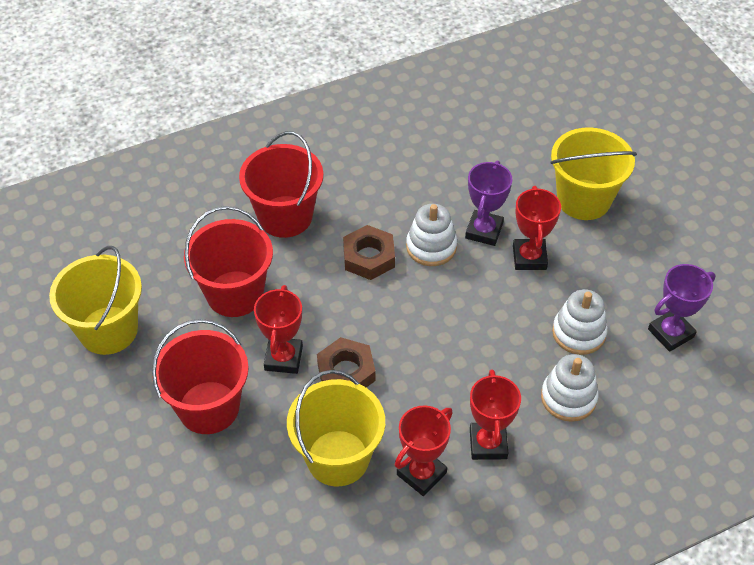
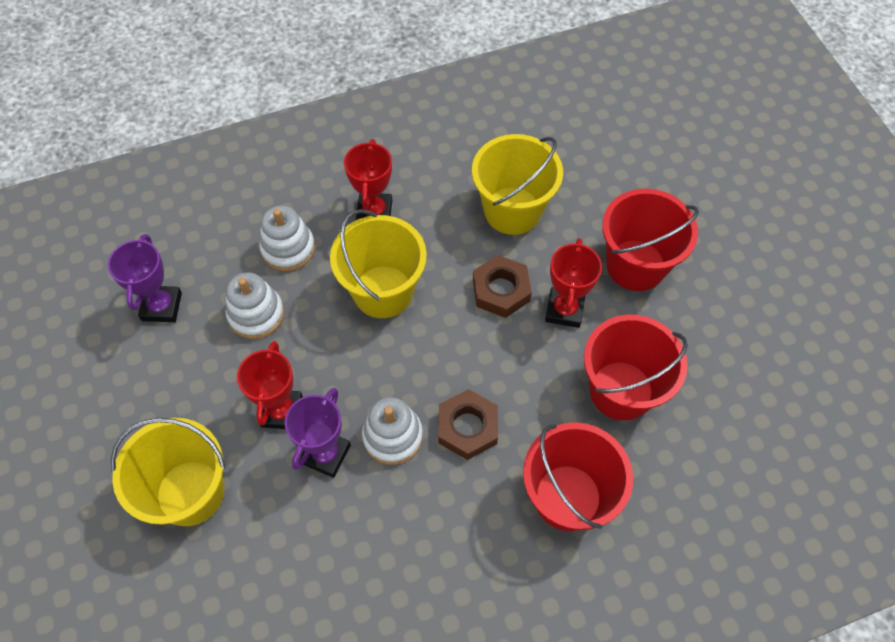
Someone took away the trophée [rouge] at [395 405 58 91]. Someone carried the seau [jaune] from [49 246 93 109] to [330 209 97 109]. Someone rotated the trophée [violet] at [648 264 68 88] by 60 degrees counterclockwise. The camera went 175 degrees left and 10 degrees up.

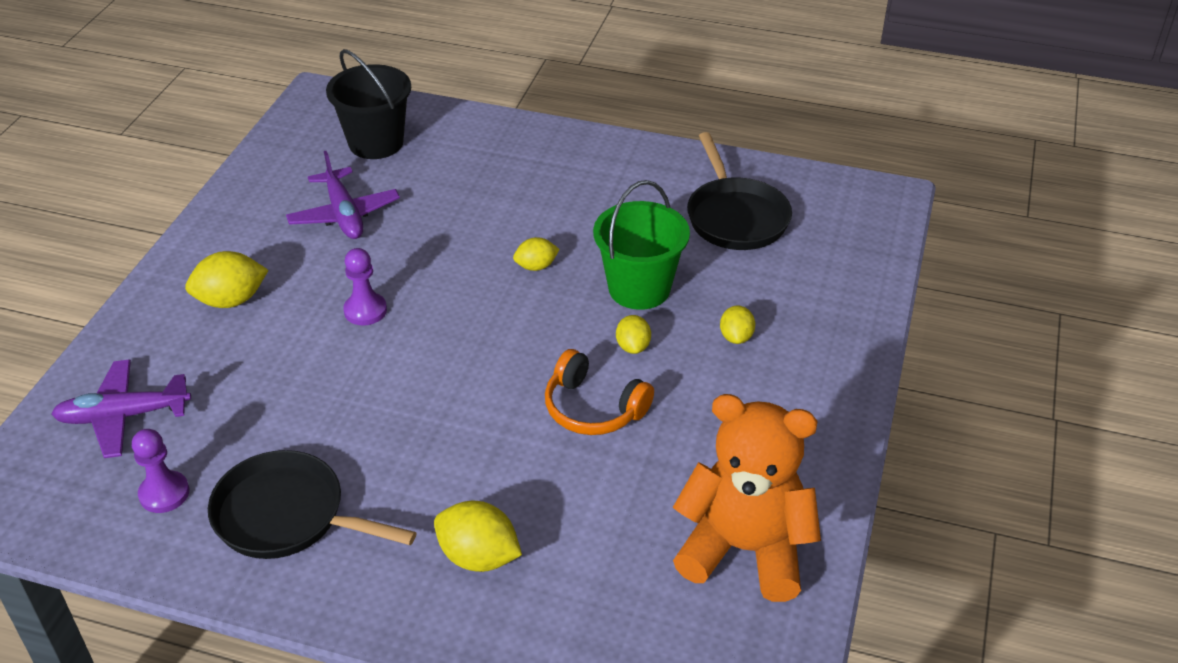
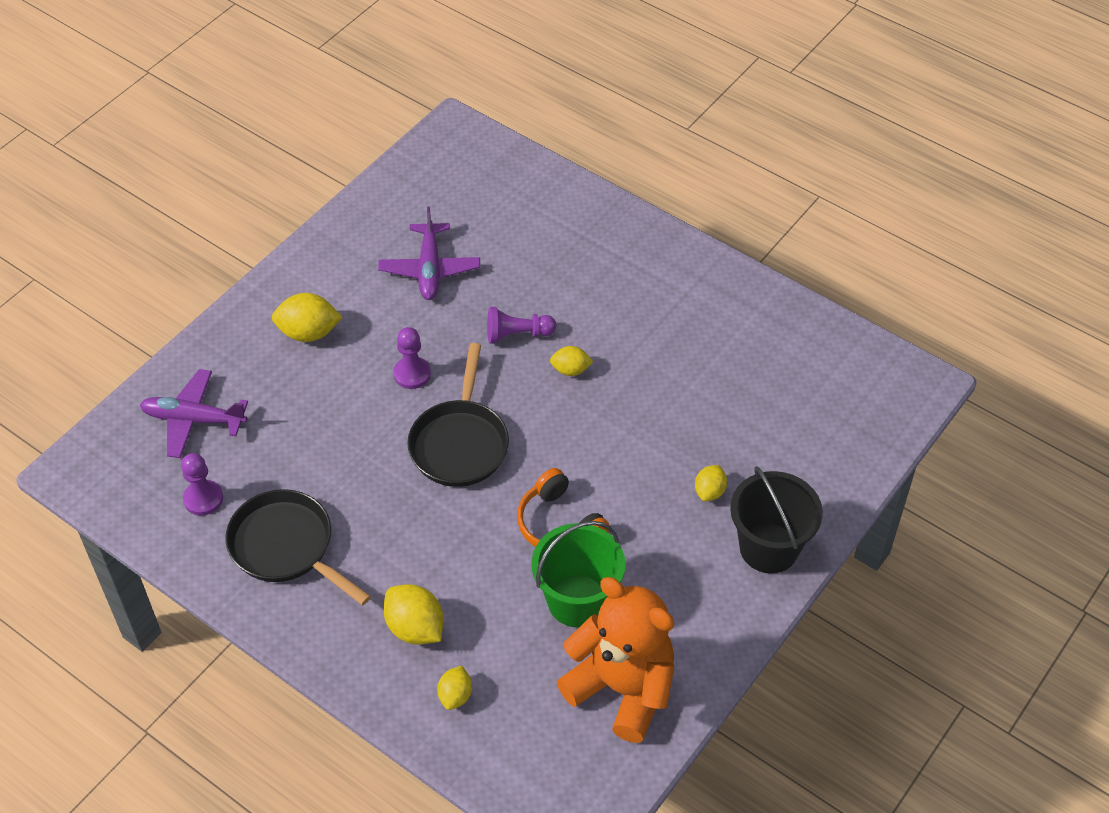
Someone put down the pion [violet] at [487 307 69 36]. Someone carried the seau [noir] from [326 49 85 110] to [730 466 93 108]. Someone carried the seau [vert] from [593 180 97 130] to [532 521 94 106]. Someone carried the citron [jaune] from [616 315 35 39] to [437 666 35 44]. Someone carried the poêle [noir] from [687 132 105 118] to [407 343 102 144]. The camera went 20 degrees right and 10 degrees up.

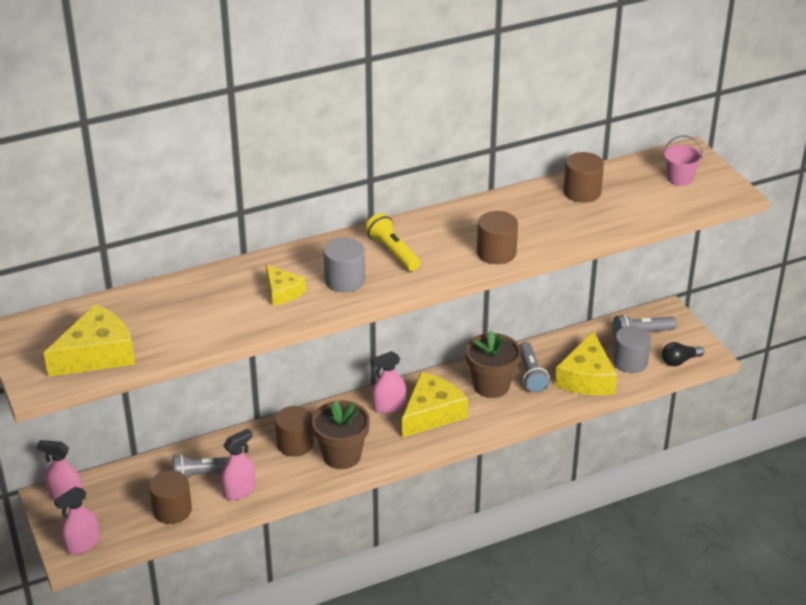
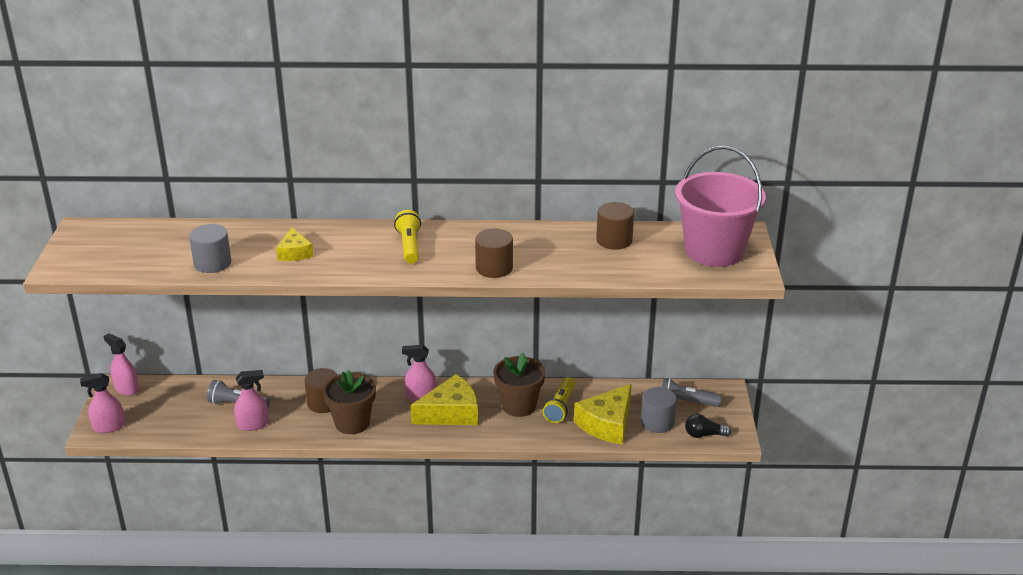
Someone took away the fromage [jaune] at [44 304 91 73]. Someone took away the cylindre [marron] at [149 470 43 54]. Someone carried the cylindre [gris] from [323 238 42 54] to [189 224 42 49]. Someone repainted the lampe de poche [gris] at [519 342 31 51], which became the lampe de poche [jaune] at [542 377 33 46]. Someone scaled the seau [rose] at [664 135 39 51] by 2.39. The camera went 25 degrees right and 5 degrees down.

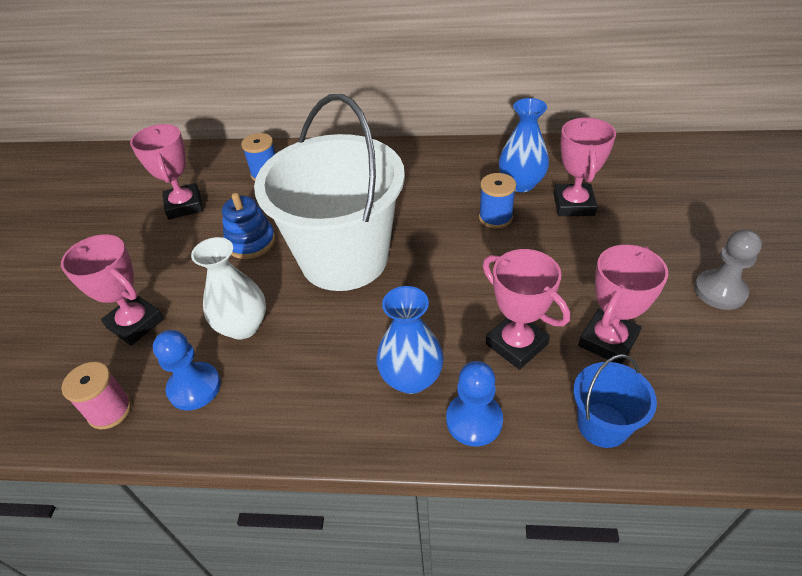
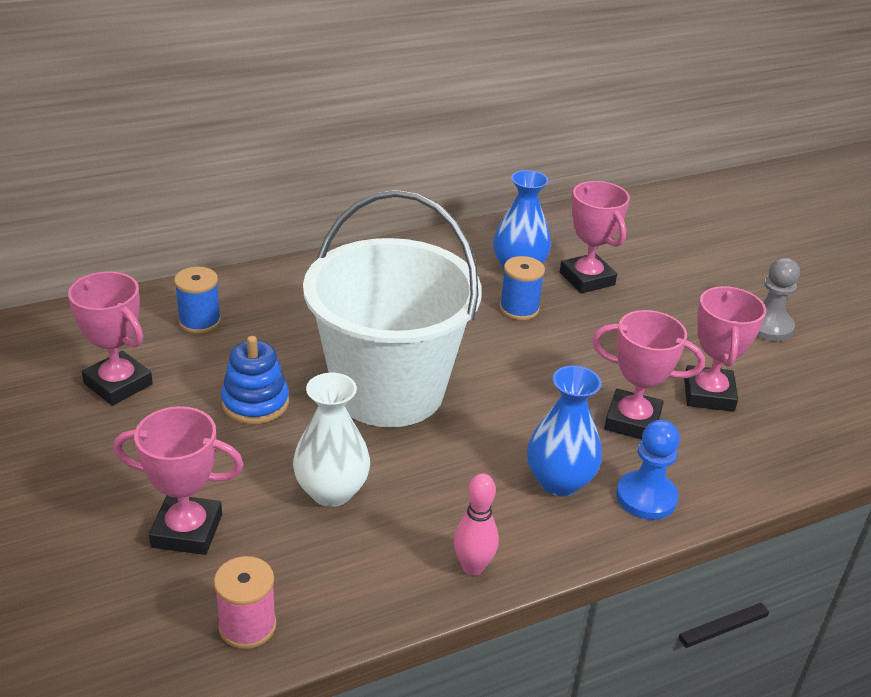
Someone took away the pion [bleu] at [153 330 68 81]. Someone took away the seau [bleu] at [573 354 84 94]. Someone put down the quille [rose] at [454 473 45 103]. The camera went 35 degrees left and 10 degrees down.

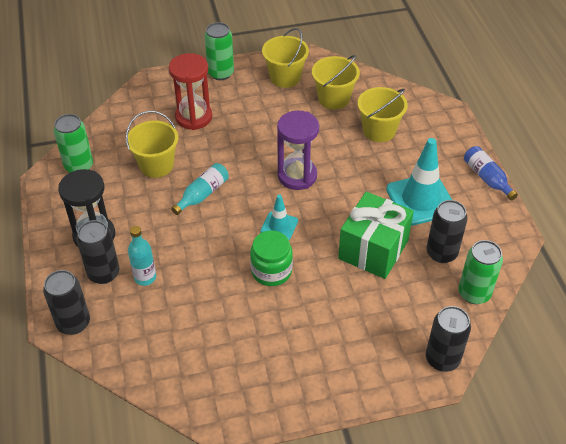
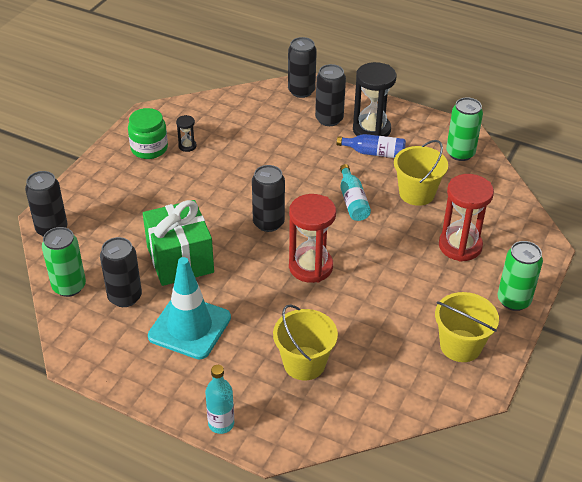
Someone took away the seau [jaune] at [312 55 48 55]. Someone put down the sablier [noir] at [176 115 21 37]. Someone carried the bouteille [turquoise] from [128 226 28 60] to [205 365 29 69]. Someone carried the bocal [vert] from [250 231 43 55] to [128 108 40 51]. Someone carried the bouteille [bleu] from [464 146 54 54] to [336 134 70 24]. Someone swapped the cône de chantier [turquoise] at [261 195 37 45] for the canette [noir] at [252 165 33 67]. Someone repainted the sablier [violet] at [277 111 42 79], which became the sablier [rouge] at [289 194 47 89]. The camera went 130 degrees right and 5 degrees down.

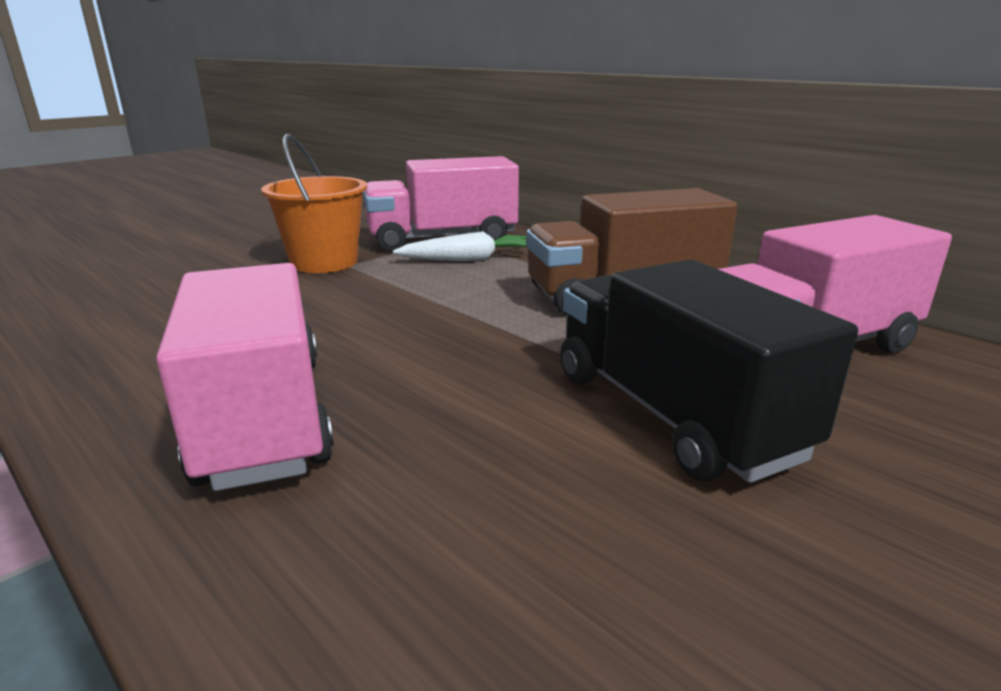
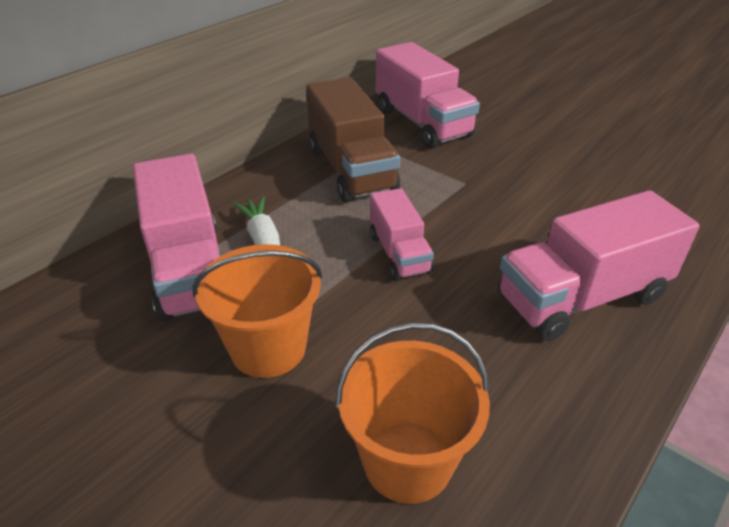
Someone took away the camion [noir] at [560 259 298 224]. Someone put down the seau [orange] at [335 322 155 182]. Someone put down the camion [rose] at [370 188 64 92]. The camera went 95 degrees left and 15 degrees up.

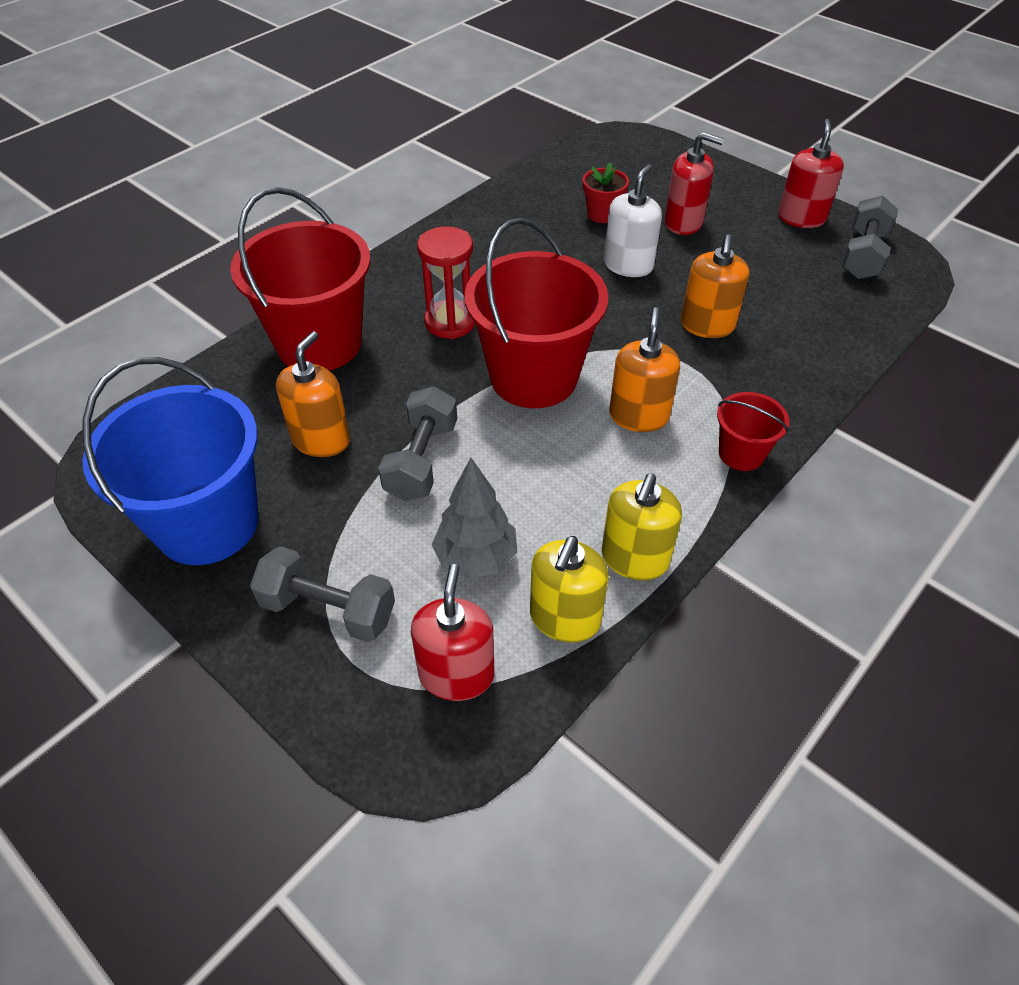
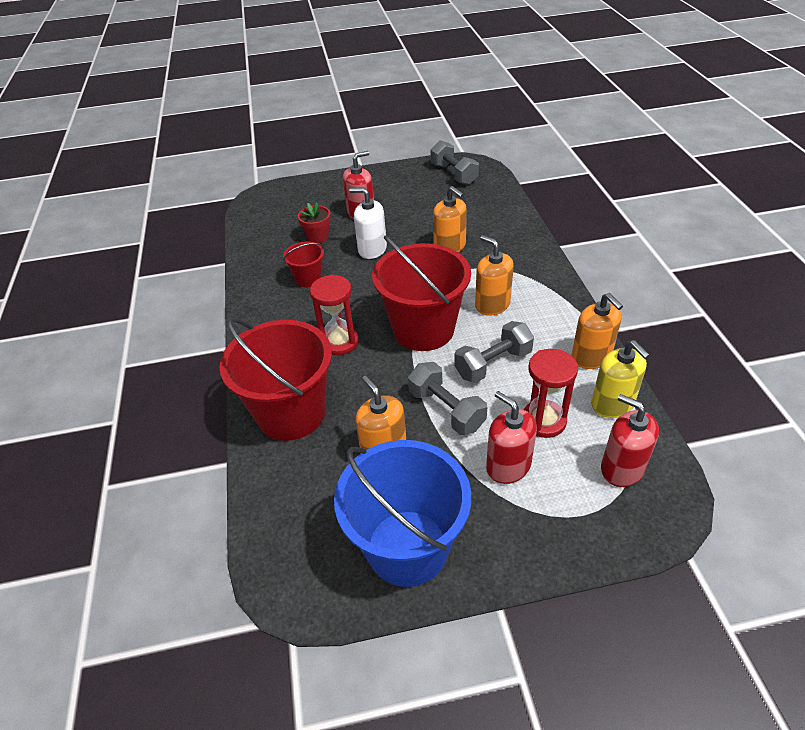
Someone carried the haltère [gris] from [250 546 145 96] to [454 321 80 62]. Someone carried the seau [rouge] from [717 392 73 79] to [283 242 41 45]. Someone carried the distributeur de savon [rouge] from [778 119 66 109] to [486 391 51 93]. Someone swapped the arbre [gris] at [432 458 85 121] for the sablier [rouge] at [524 349 54 89]. Someone repainted the distributeur de savon [jaune] at [602 474 80 107], which became the distributeur de savon [orange] at [572 293 51 76]. Someone rotated the distributeur de savon [blanc] at [604 164 58 113] by 45 degrees counterclockwise. The camera went 50 degrees left and 5 degrees down.

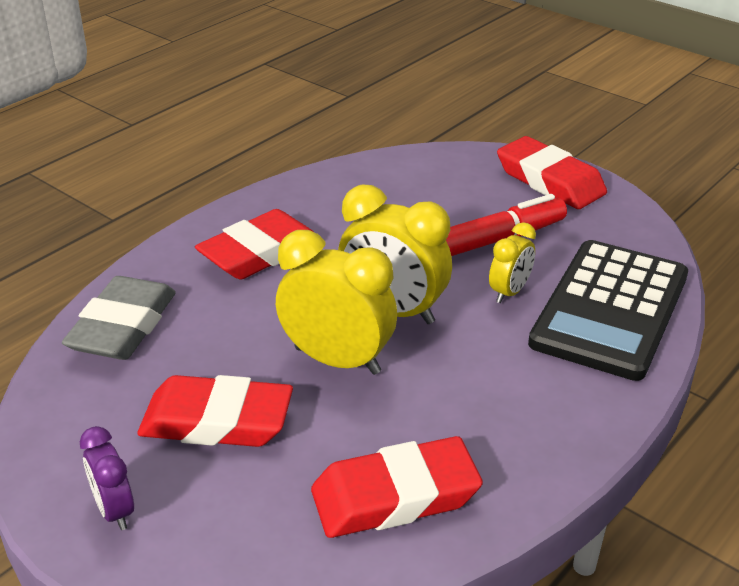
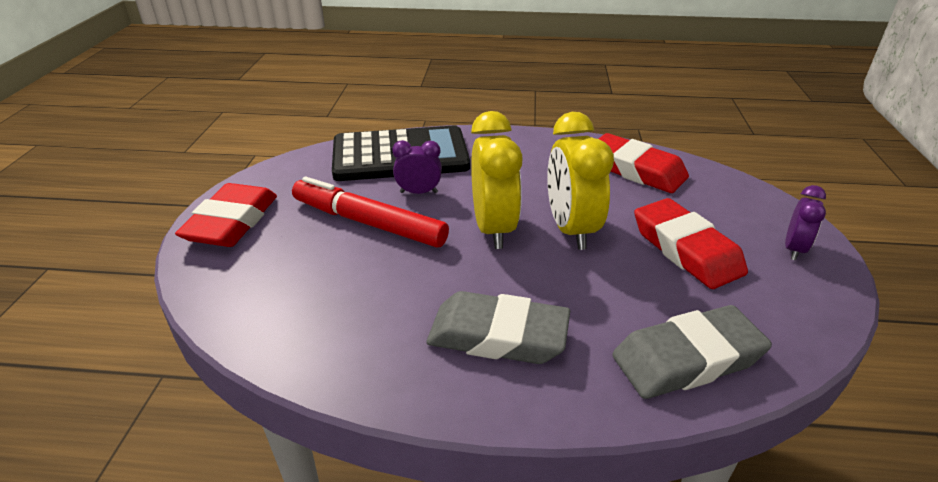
Someone repainted the gomme [rouge] at [195 209 117 70], which became the gomme [gris] at [427 291 143 73]. Someone repainted the réveil [jaune] at [489 222 47 81], which became the réveil [violet] at [392 140 50 54]. The camera went 125 degrees left and 0 degrees up.

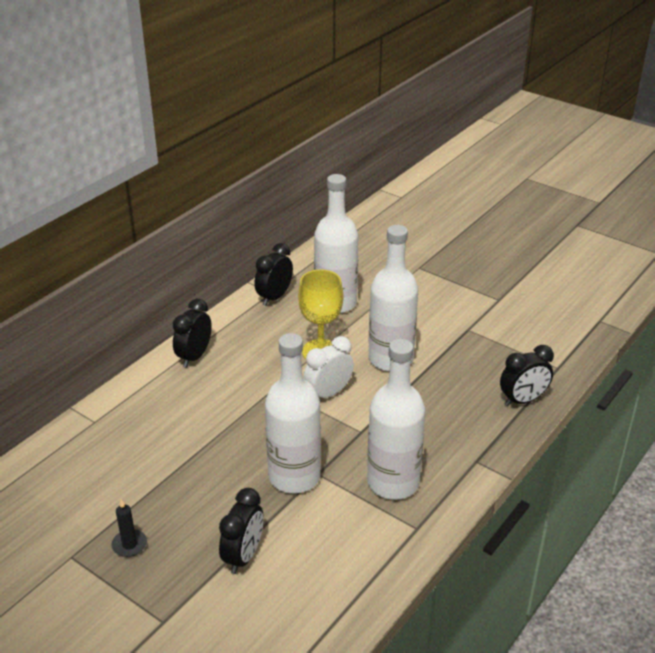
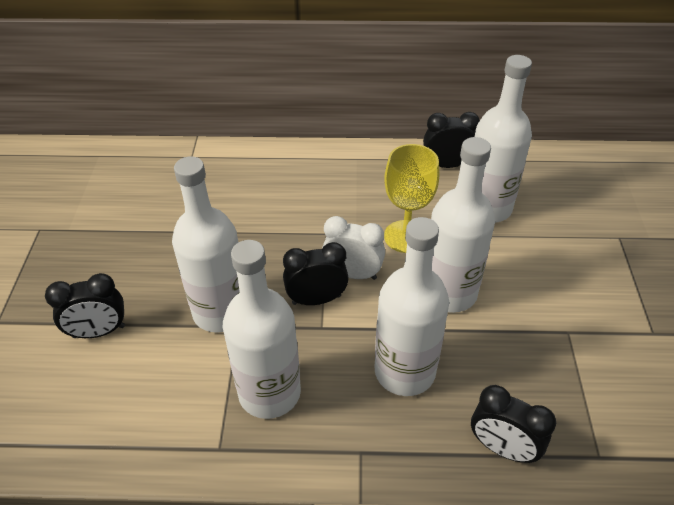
Someone took away the bougie [noir] at [111 499 36 58]. Someone put down the bouteille [blanc] at [375 217 74 179]. Someone carried the réveil [noir] from [172 299 40 69] to [283 242 66 63]. The camera went 55 degrees right and 10 degrees up.

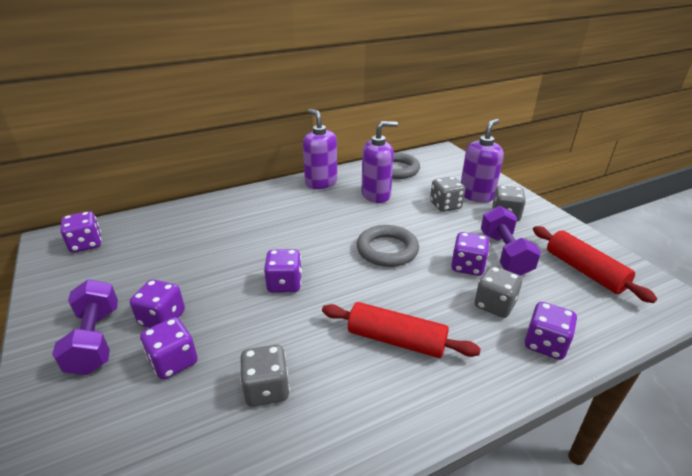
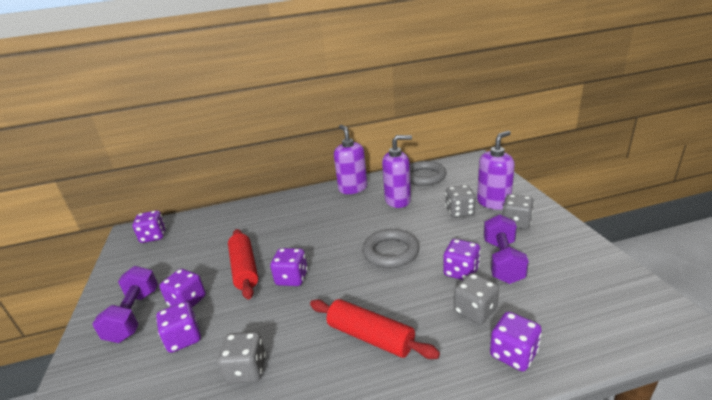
Someone carried the rouleau à pâtisserie [rouge] from [533 226 124 77] to [228 229 30 71]. The camera went 15 degrees right and 5 degrees down.

